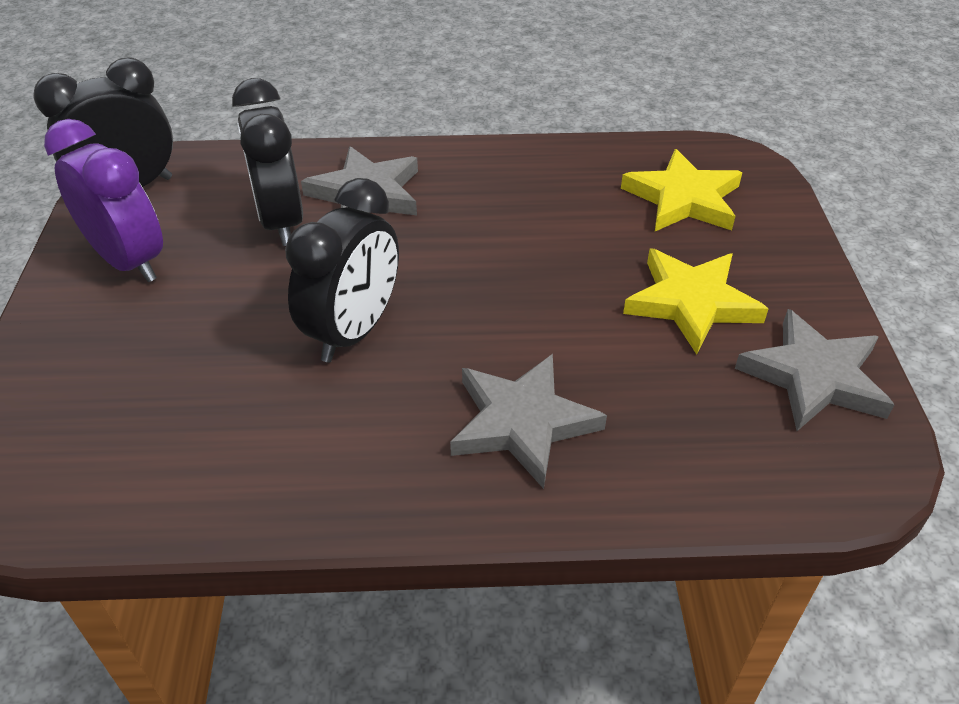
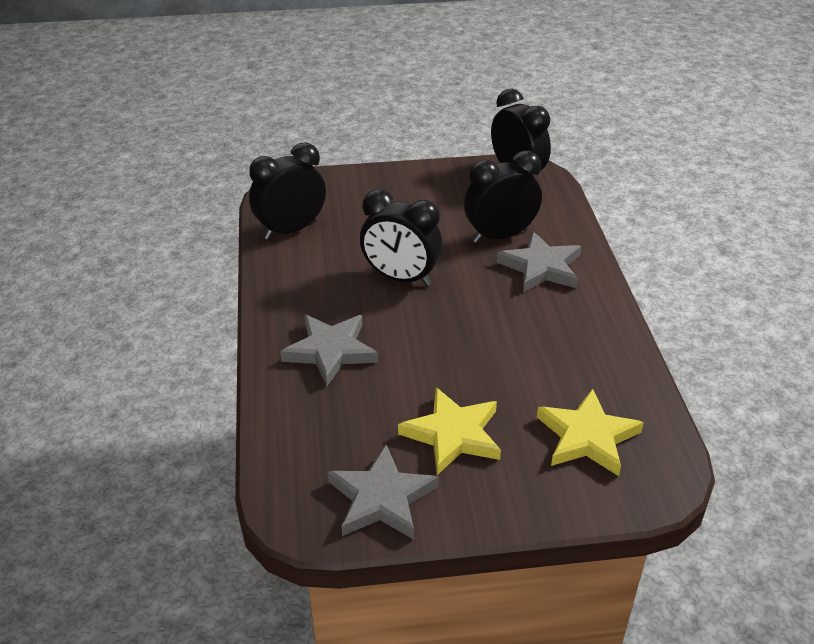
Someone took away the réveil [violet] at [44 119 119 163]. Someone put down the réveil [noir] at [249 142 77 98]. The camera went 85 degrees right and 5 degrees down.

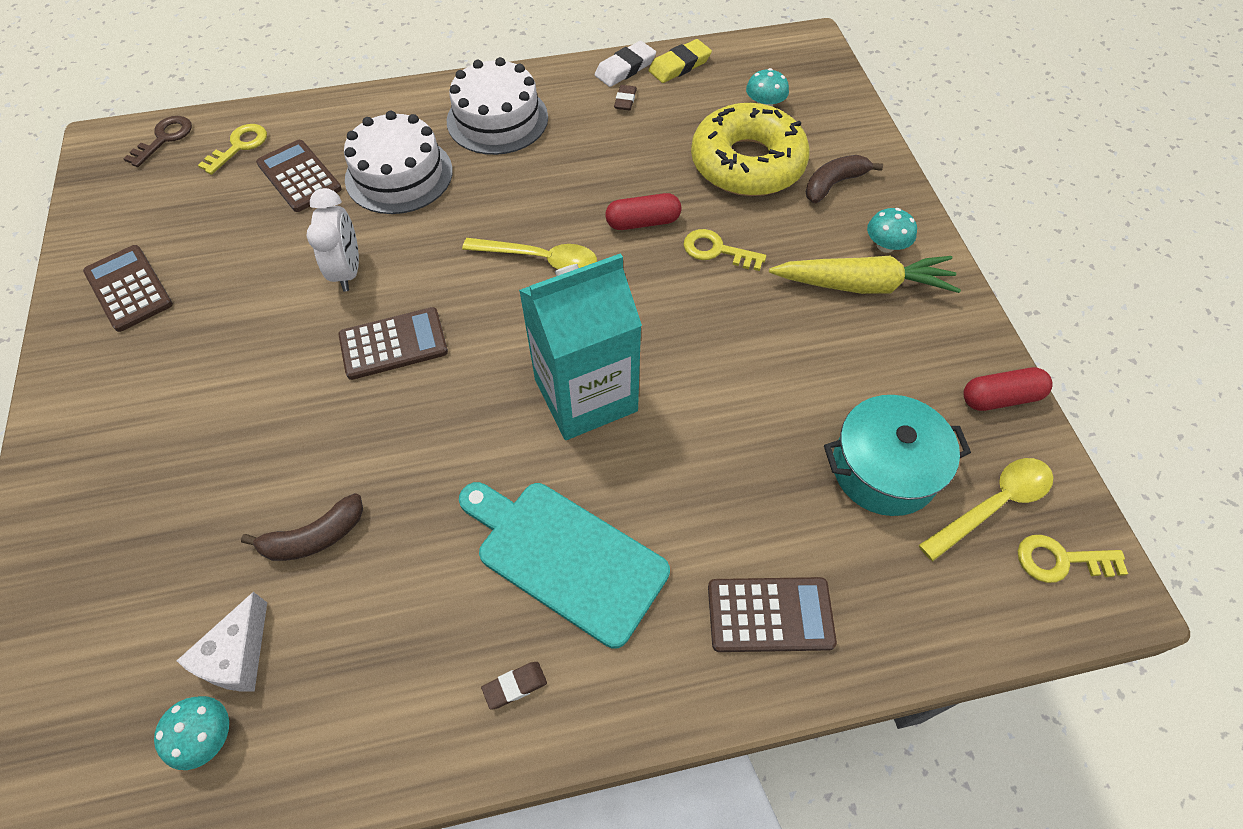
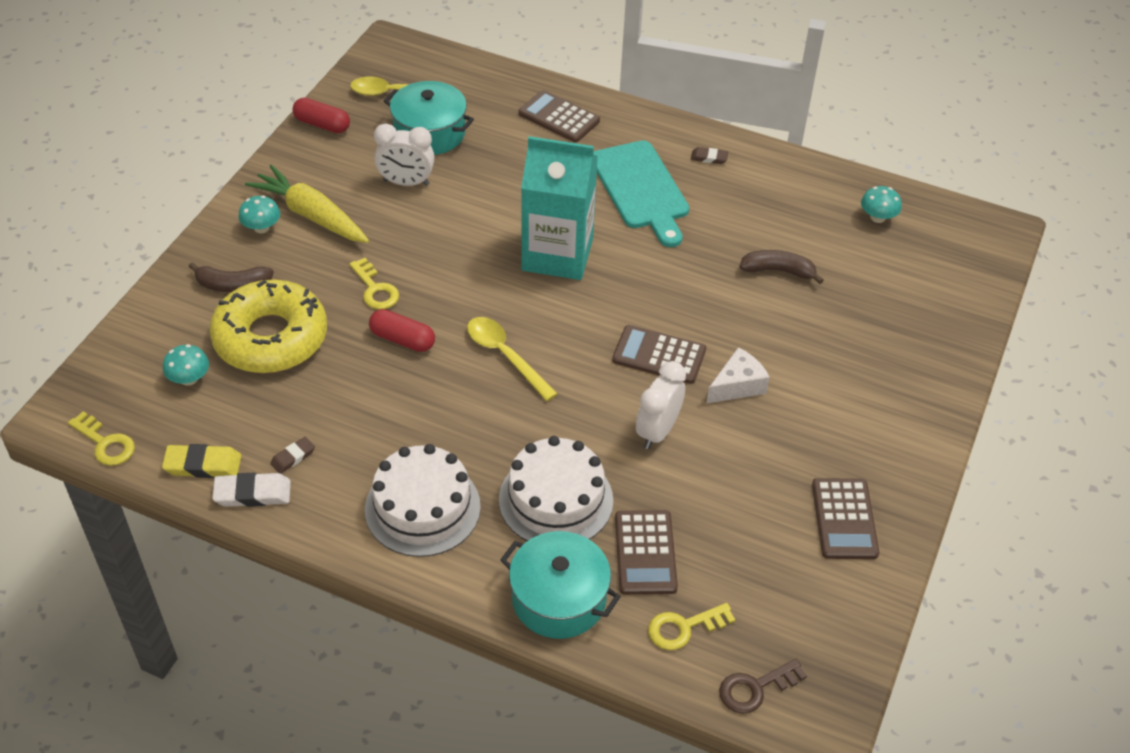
Someone put down the réveil [blanc] at [374 124 60 62]. Someone put down the marmite [turquoise] at [500 531 121 108]. Someone carried the fromage [blanc] from [177 592 90 99] to [706 347 64 57]. Someone carried the clé [jaune] from [1018 535 110 48] to [68 411 67 55]. The camera went 145 degrees left and 10 degrees down.

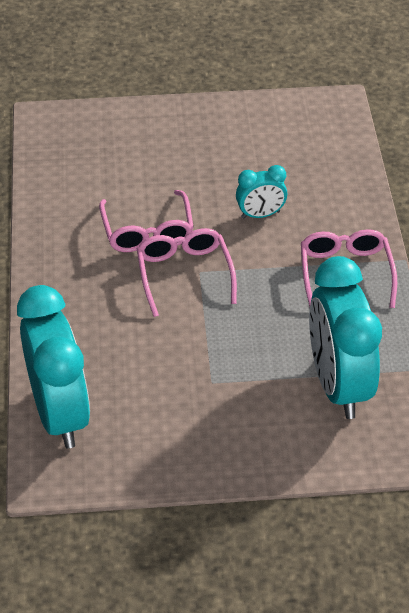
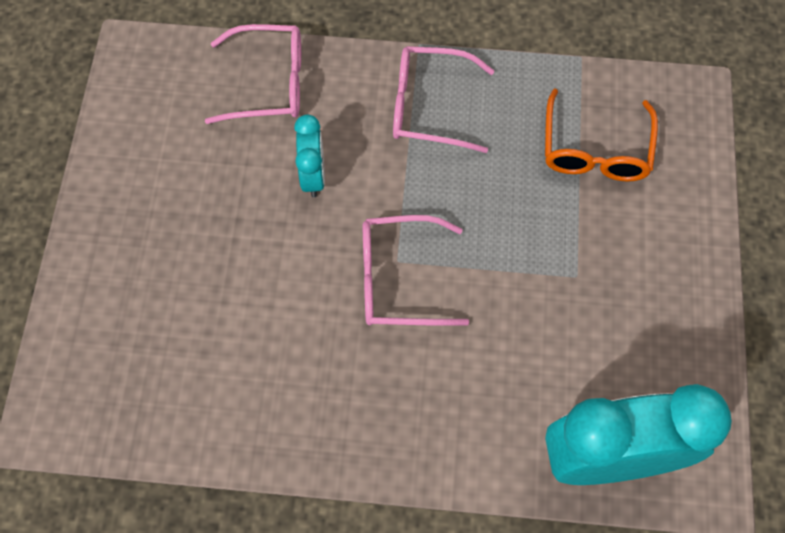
Someone carried the lunettes [rose] from [99 190 95 62] to [205 24 96 100]. Someone swapped the réveil [turquoise] at [309 256 73 163] for the lunettes [orange] at [545 88 113 94]. The camera went 80 degrees left and 20 degrees up.

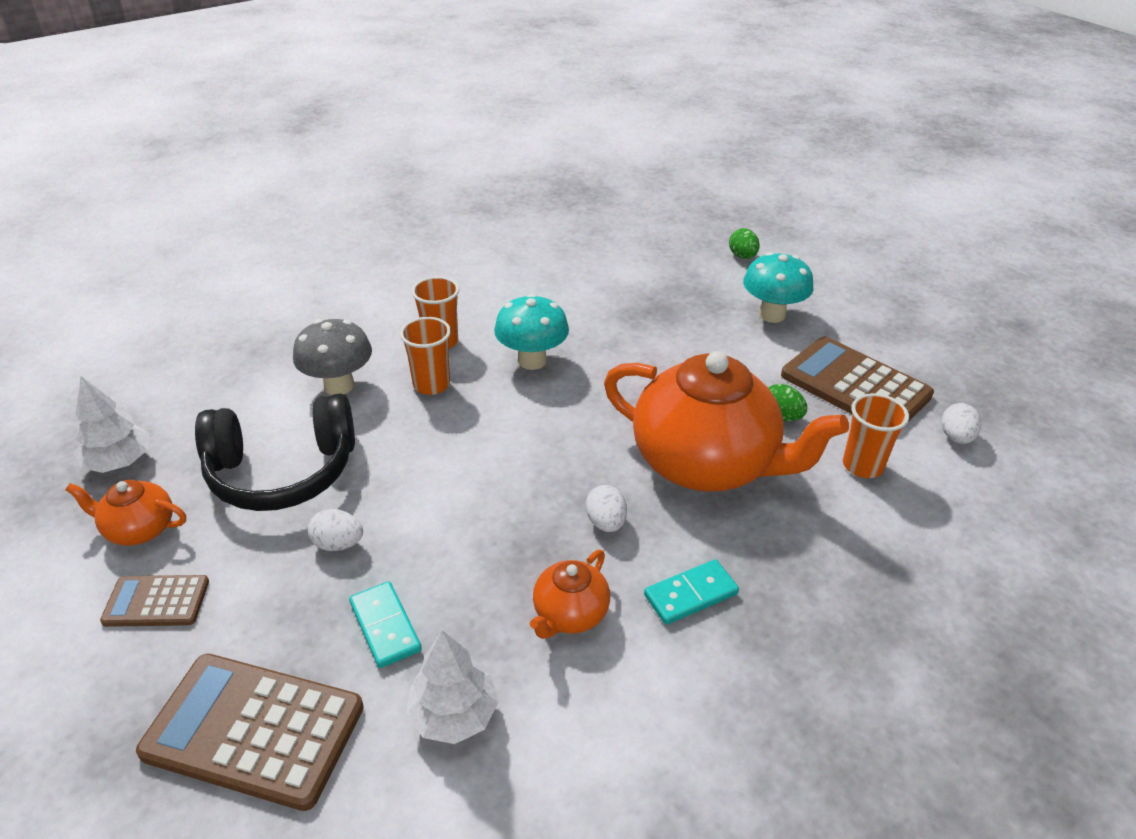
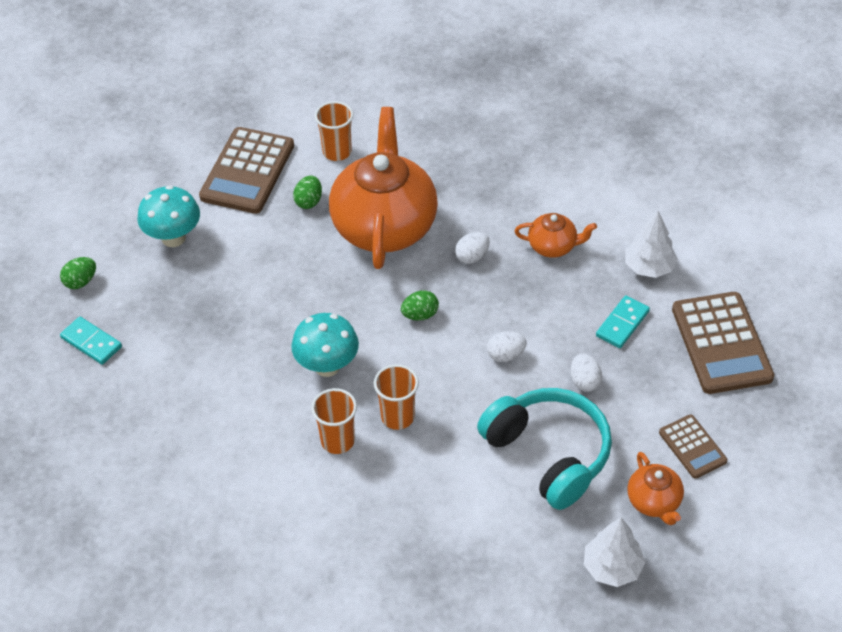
Someone took away the champignon [gris] at [293 319 79 76]. Someone put down the œuf [vert] at [401 290 38 31]. Someone carried the domino [turquoise] from [644 559 95 66] to [60 317 62 48]. Someone carried the œuf [blanc] from [941 403 40 41] to [487 331 40 31]. Someone repainted the casque audio [noir] at [195 393 160 118], which became the casque audio [turquoise] at [477 388 135 122]. The camera went 115 degrees left and 10 degrees up.

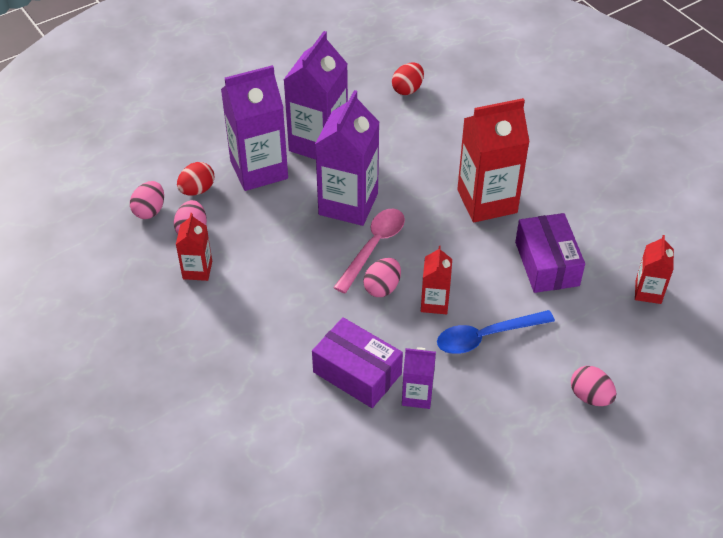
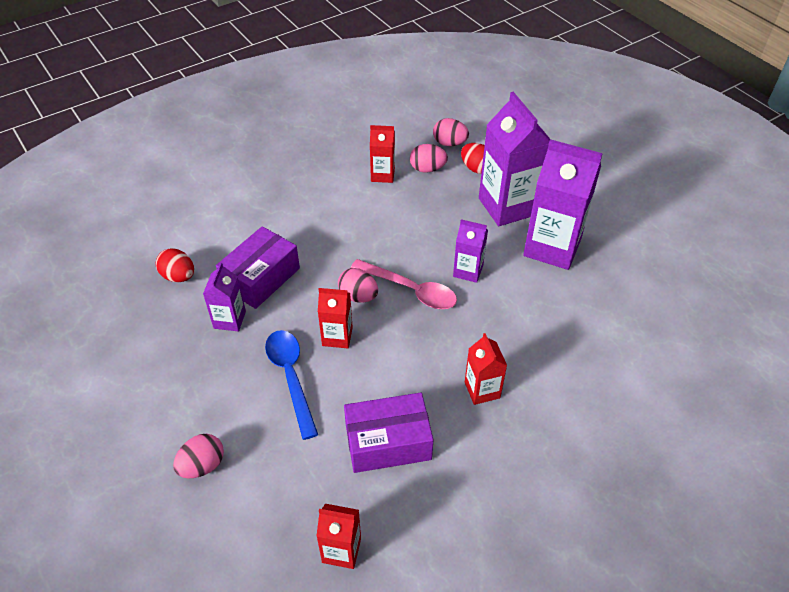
Someone carried the œuf [rouge] from [392 62 32 33] to [155 248 39 34]. Someone scaled the brique de lait [violet] at [315 90 65 136] by 0.52. Someone scaled the brique de lait [rouge] at [457 98 72 124] by 0.52. The camera went 90 degrees right and 0 degrees up.

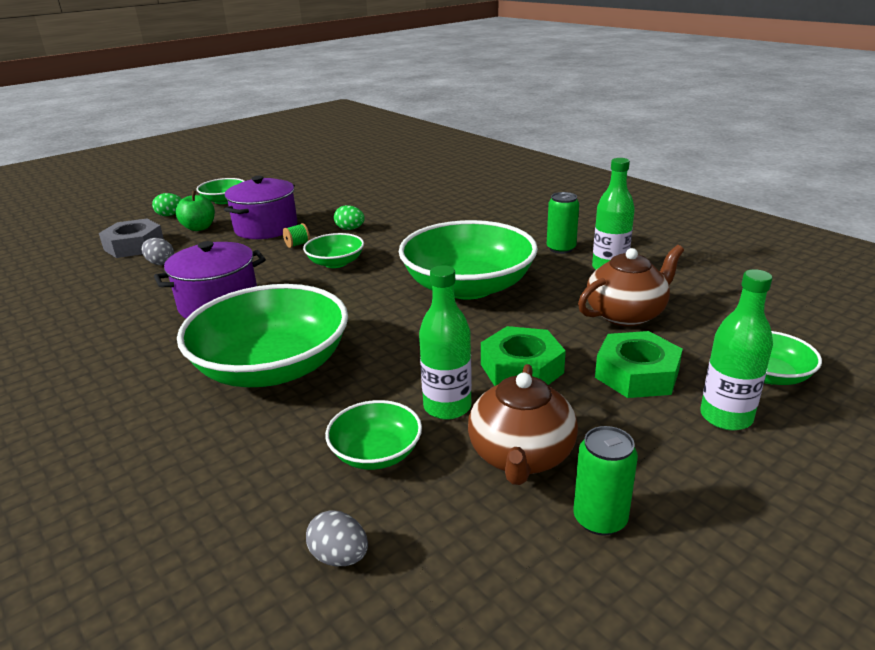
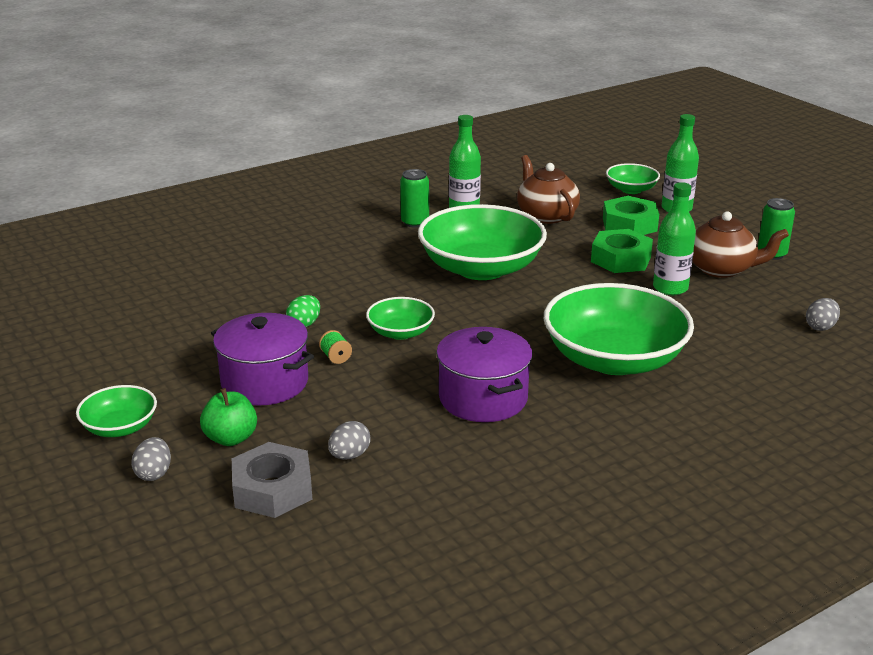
Someone took away the bol [vert] at [325 400 97 70]. Someone repainted the œuf [vert] at [152 193 30 23], which became the œuf [gris] at [131 437 40 44]. The camera went 85 degrees left and 0 degrees up.

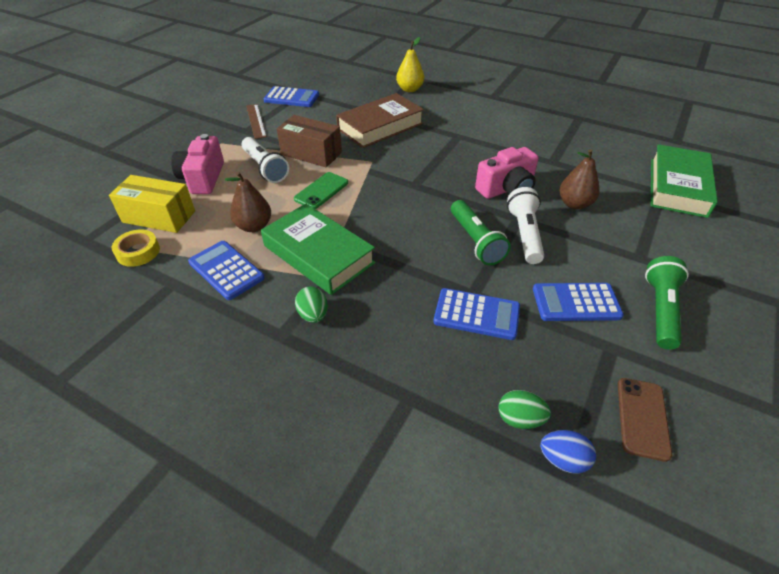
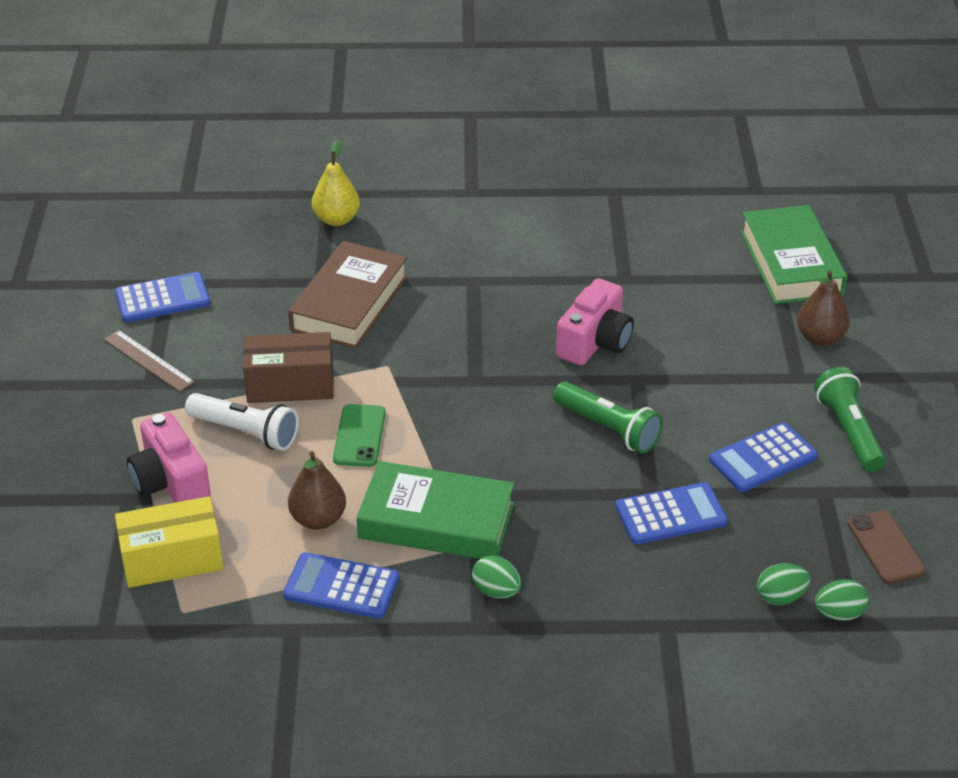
Someone took away the ruban adhésif [jaune] at [111 229 49 38]. Someone took away the lampe de poche [blanc] at [507 187 37 77]. Someone carried the poire [marron] from [559 149 40 61] to [797 271 53 75]. Someone repainted the œuf [bleu] at [540 430 56 44], which became the œuf [vert] at [815 579 53 42]. The camera went 30 degrees left and 5 degrees down.

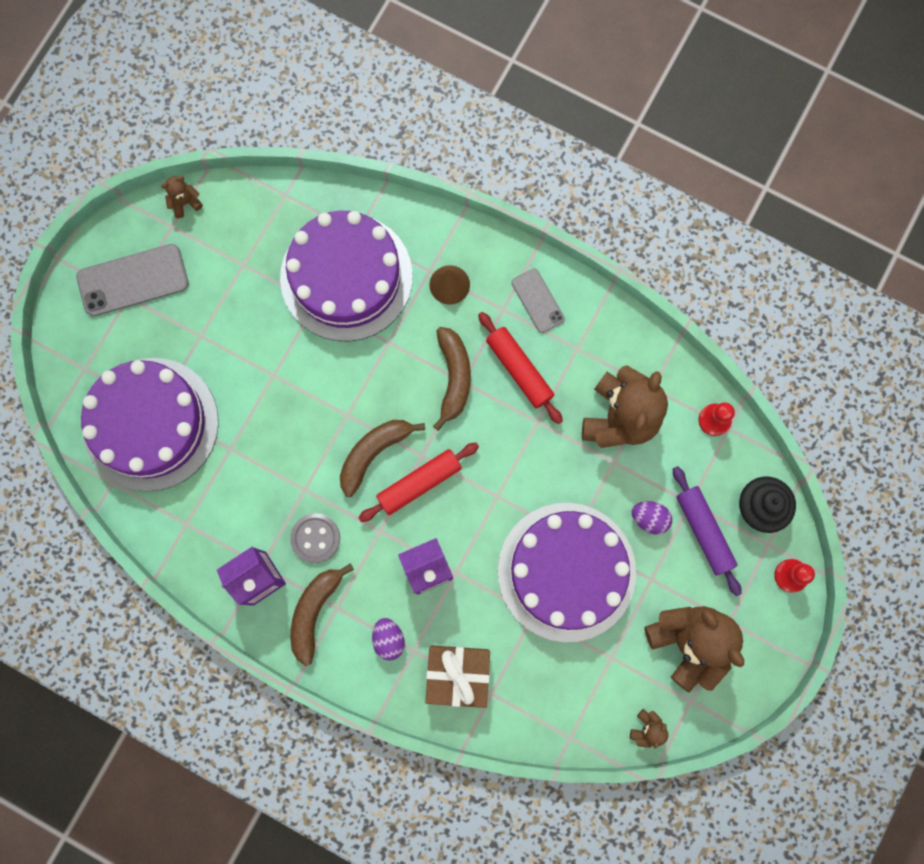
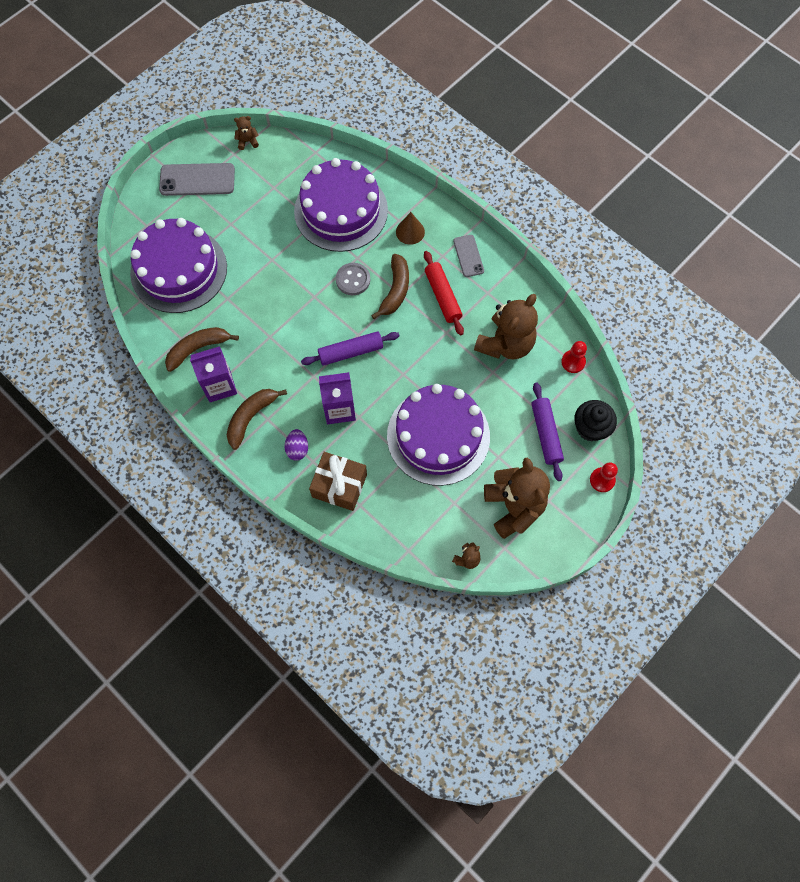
Someone took away the œuf [violet] at [632 501 40 34]. Someone carried the bouton [gris] from [290 513 50 50] to [336 263 34 32]. Someone carried the banane [marron] from [340 420 85 77] to [165 327 74 45]. Someone repainted the rouleau à pâtisserie [rouge] at [359 443 120 79], which became the rouleau à pâtisserie [violet] at [301 331 98 35]. The camera went 15 degrees right and 10 degrees down.

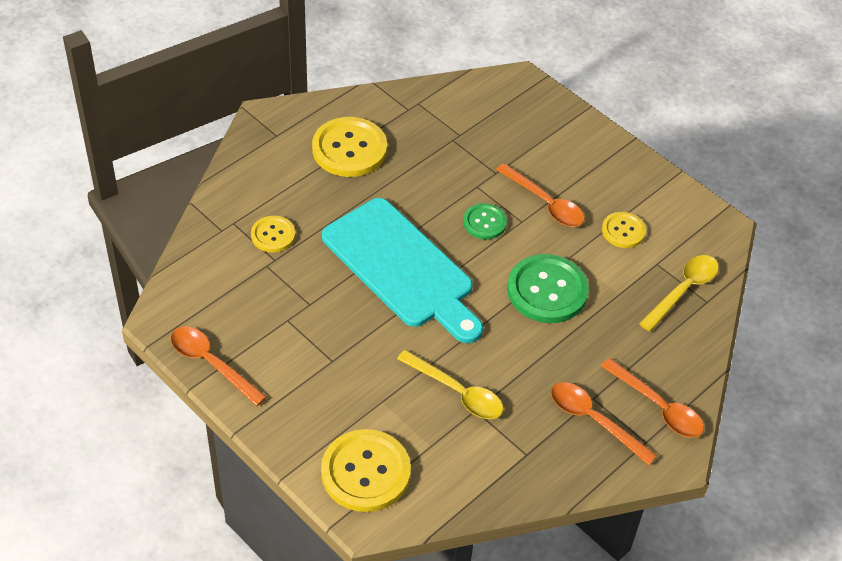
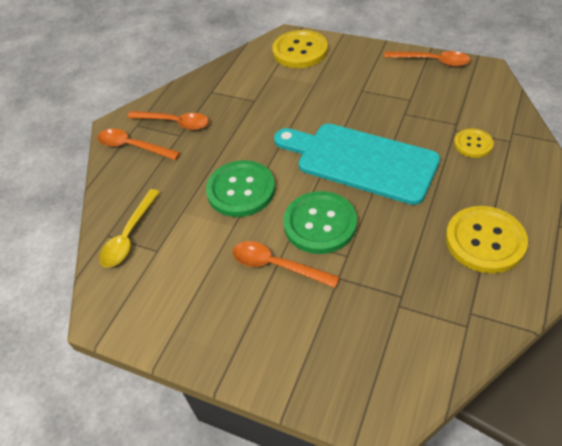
Someone took away the cuillère [jaune] at [397 350 106 69]. Someone took away the bouton [jaune] at [602 212 44 36]. Someone scaled the bouton [vert] at [463 203 44 36] by 1.79. The camera went 165 degrees right and 0 degrees up.

